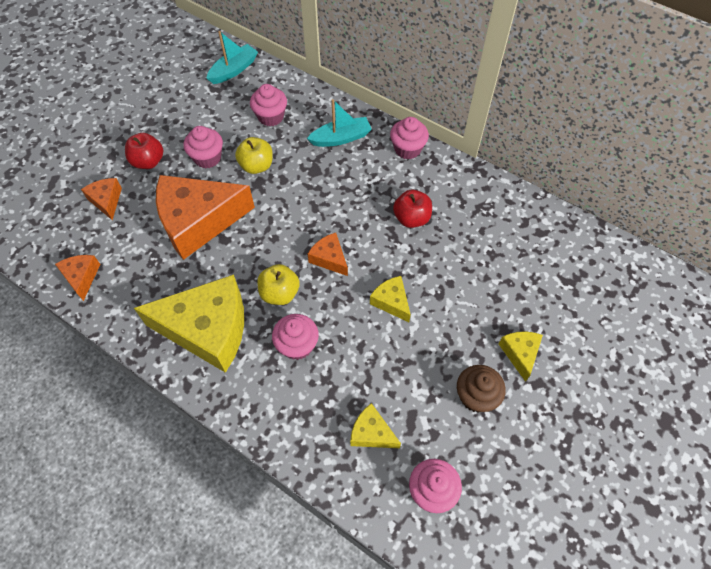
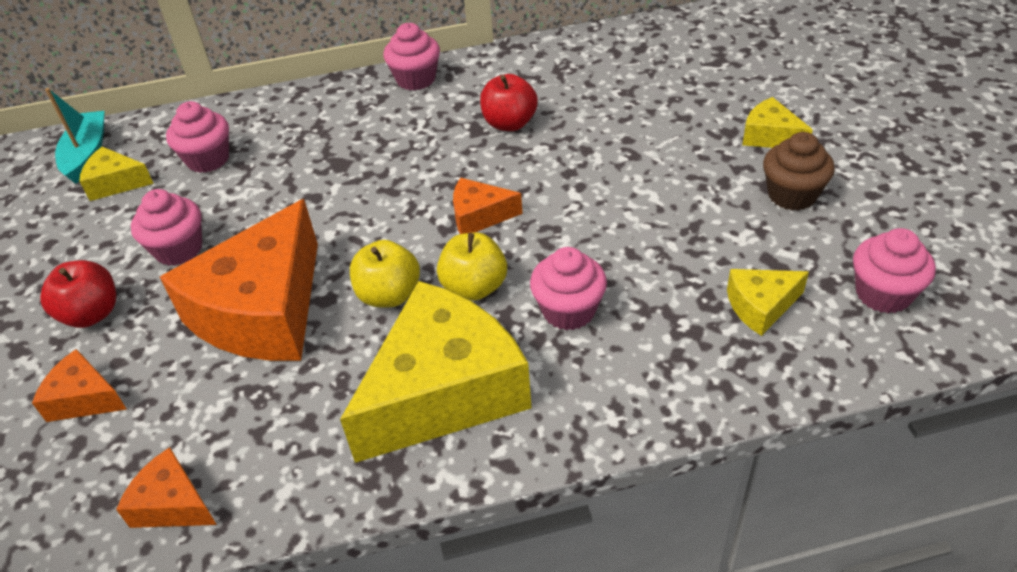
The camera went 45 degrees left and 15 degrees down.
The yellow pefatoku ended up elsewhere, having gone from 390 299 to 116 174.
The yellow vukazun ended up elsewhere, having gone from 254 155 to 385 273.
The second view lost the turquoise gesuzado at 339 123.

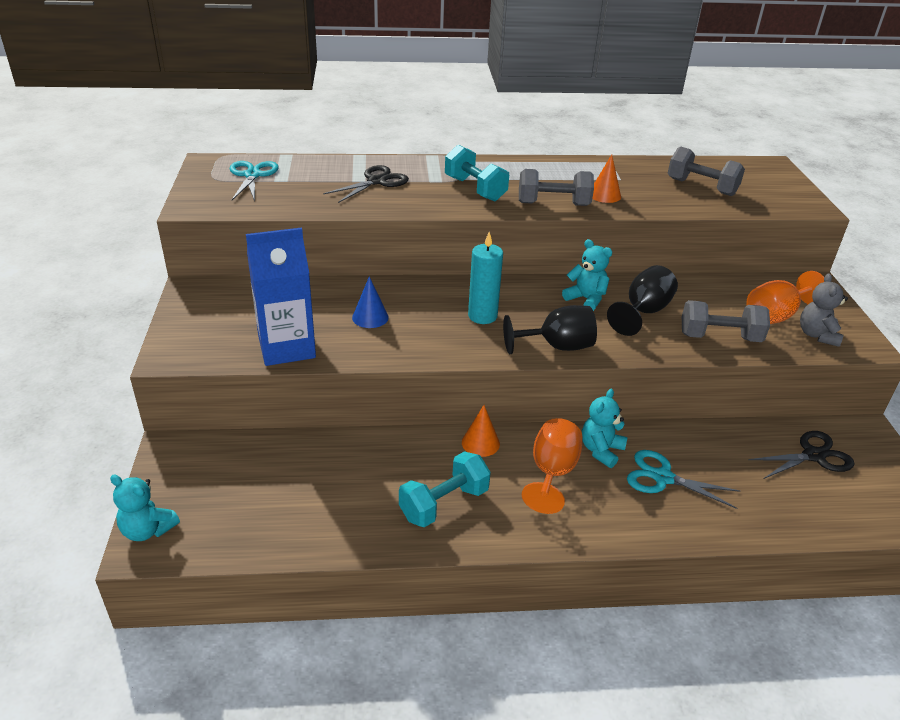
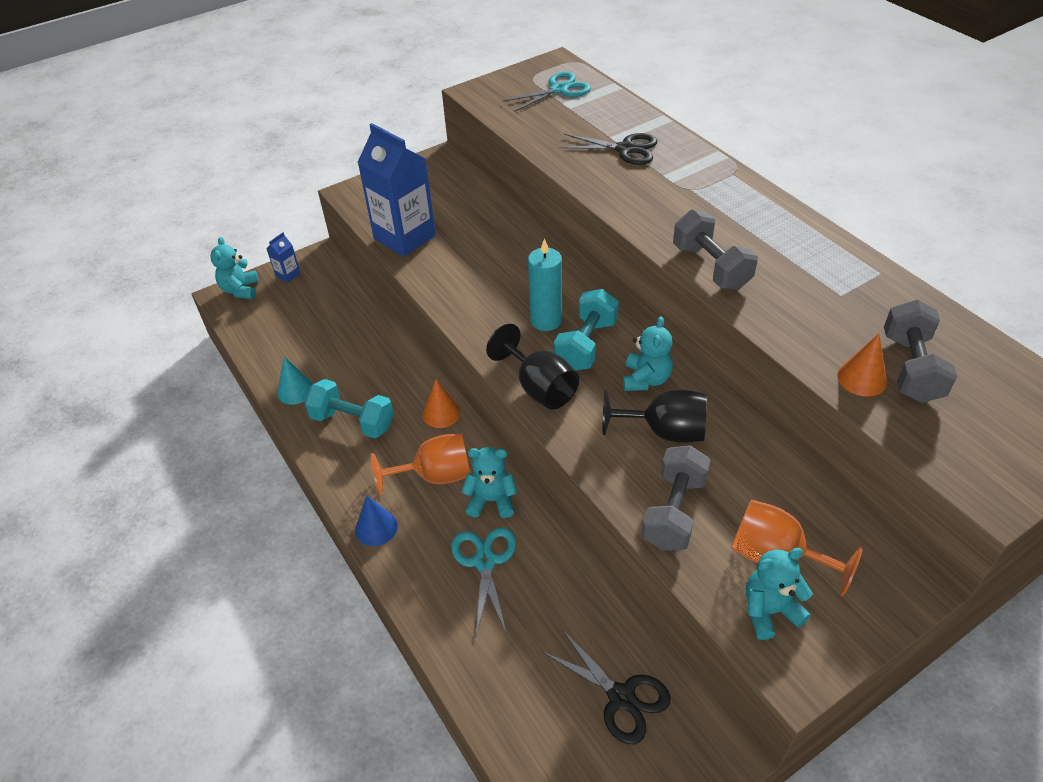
The camera went 65 degrees right and 10 degrees up.
The second view gained the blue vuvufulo at 283 257.
The second view gained the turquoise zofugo at 295 381.
The blue zofugo ended up elsewhere, having gone from 370 302 to 376 520.
The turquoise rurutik ended up elsewhere, having gone from 477 173 to 586 329.
The grey rurutik at 726 321 ended up facing another way, 45 degrees clockwise from before.
What was the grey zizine at 824 310 turned into the turquoise zizine at 779 594.
The orange zofugo ended up elsewhere, having gone from 606 178 to 862 365.

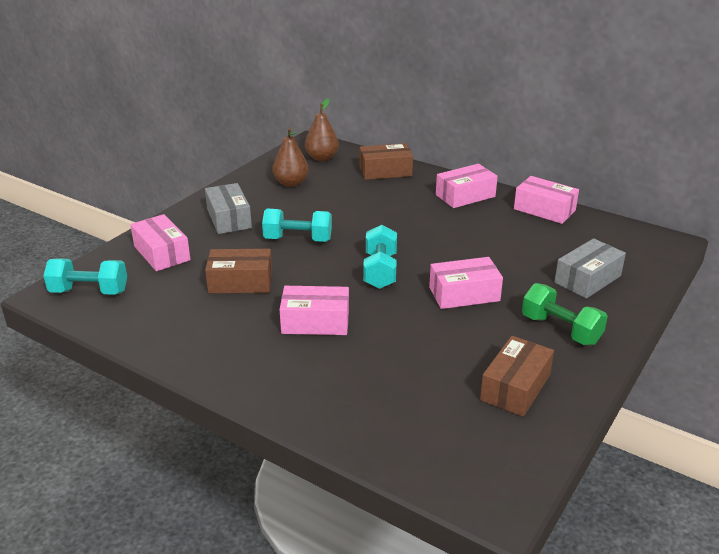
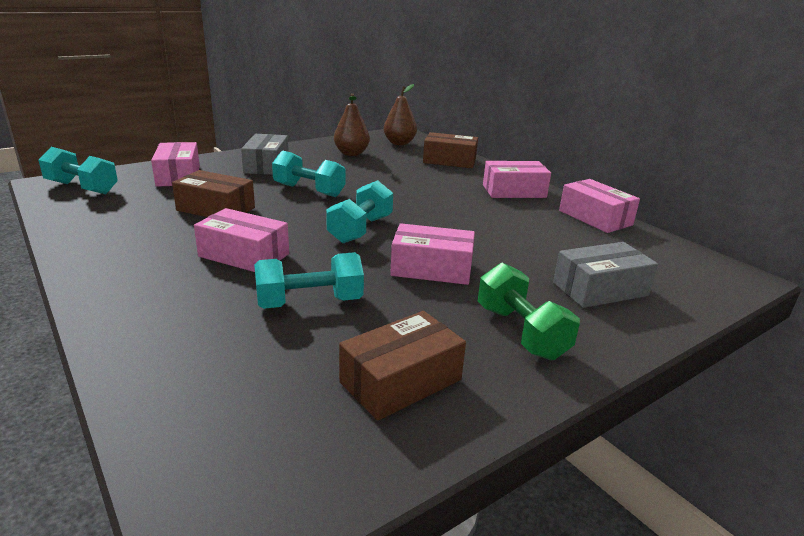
The camera went 20 degrees right and 5 degrees down.
The second view gained the turquoise rurutik at 309 280.

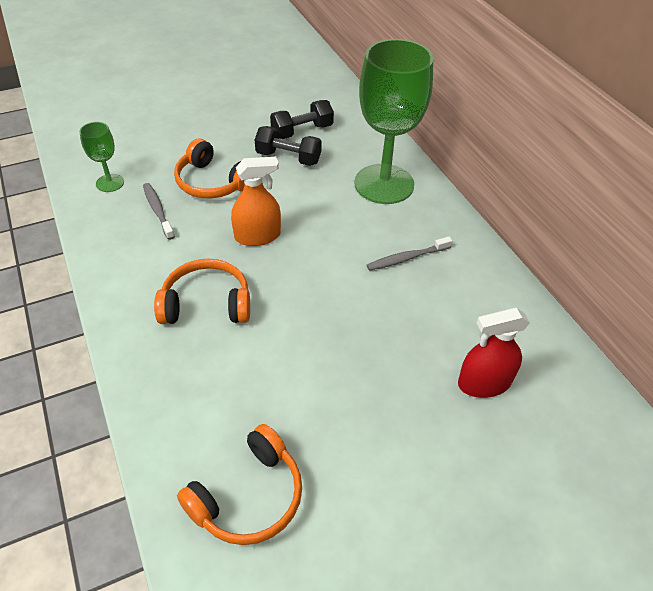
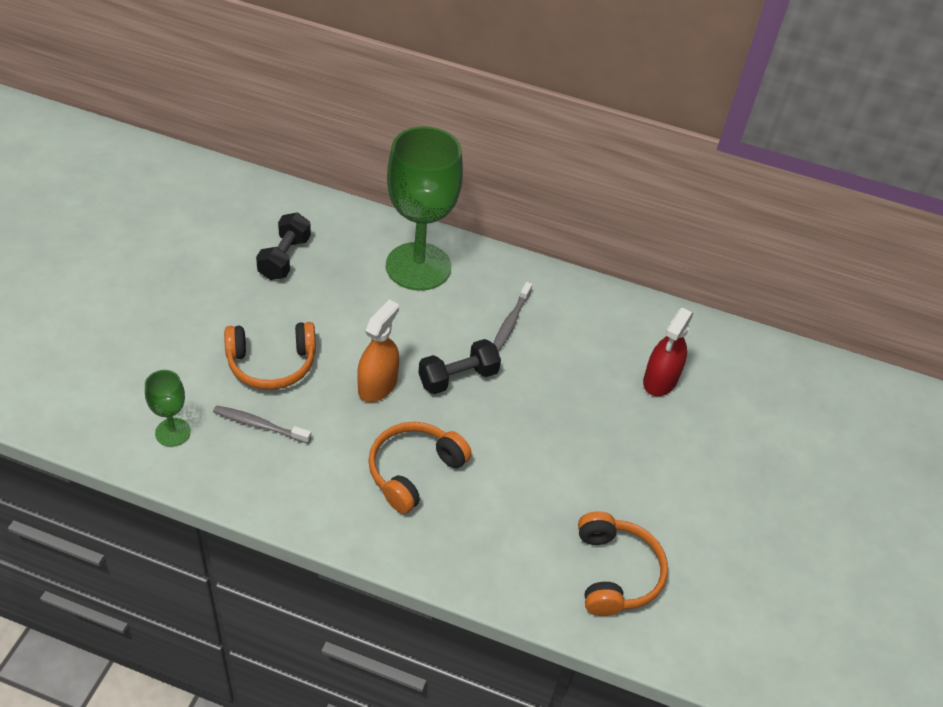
The camera went 50 degrees left and 0 degrees up.
The black rurutik ended up elsewhere, having gone from 288 146 to 459 366.

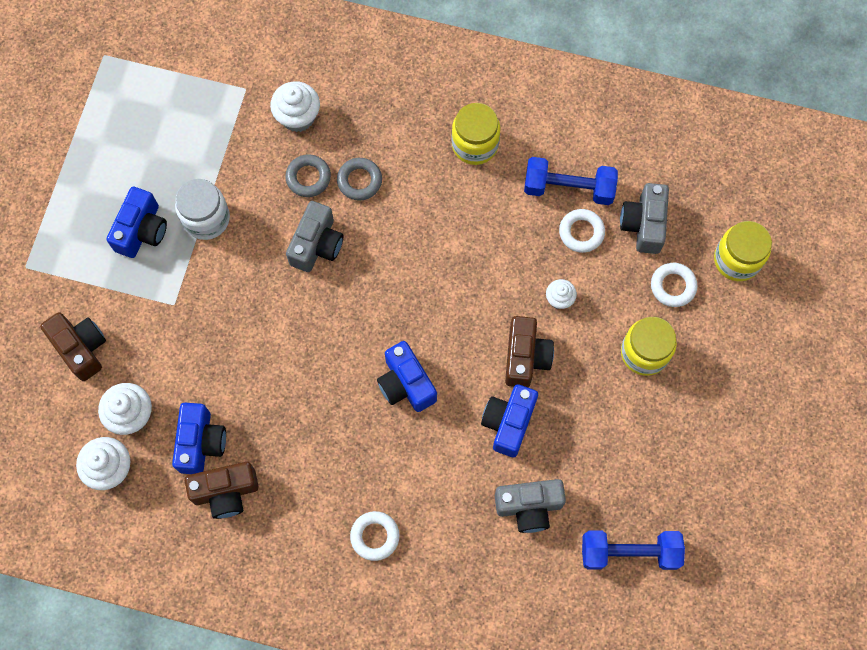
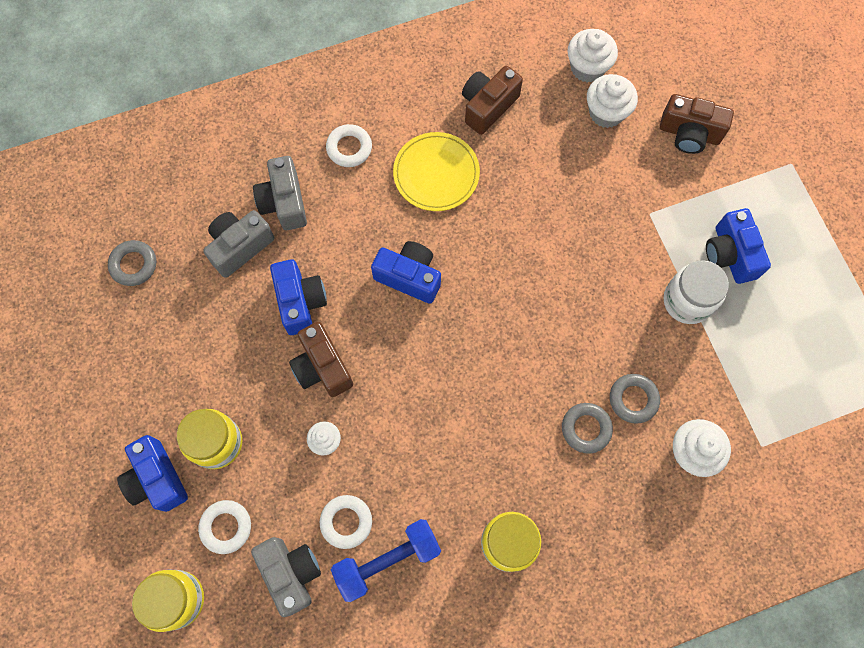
The camera went 145 degrees right and 0 degrees up.
Where the blue rurutik stood at 633 550, the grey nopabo came to stand at 132 263.
The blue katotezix ended up elsewhere, having gone from 199 438 to 152 473.
The grey katotezix ended up elsewhere, having gone from 314 236 to 280 193.
The second view gained the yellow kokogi at 436 171.

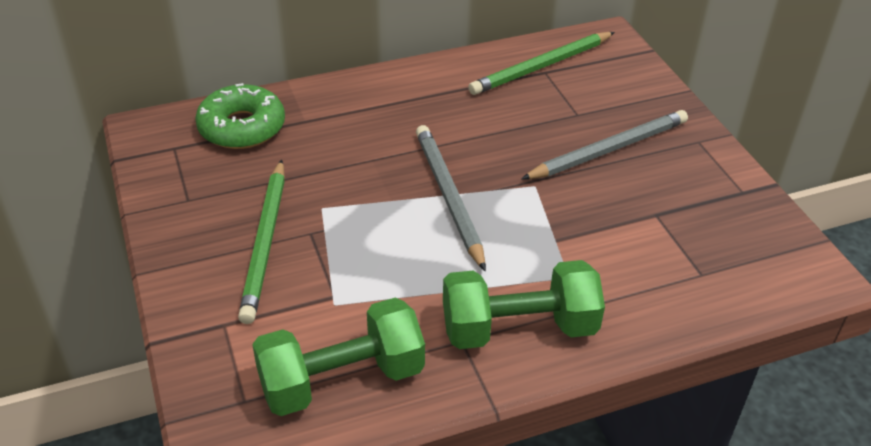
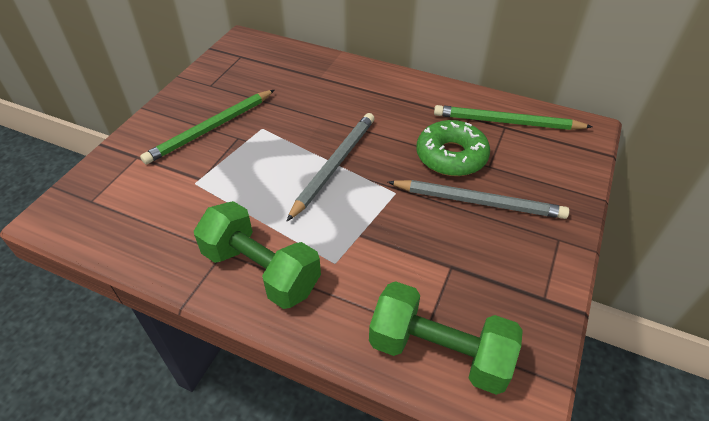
The camera went 45 degrees right and 5 degrees up.
The green rurutik ended up elsewhere, having gone from 338 357 to 446 338.
The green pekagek ended up elsewhere, having gone from 240 116 to 453 148.

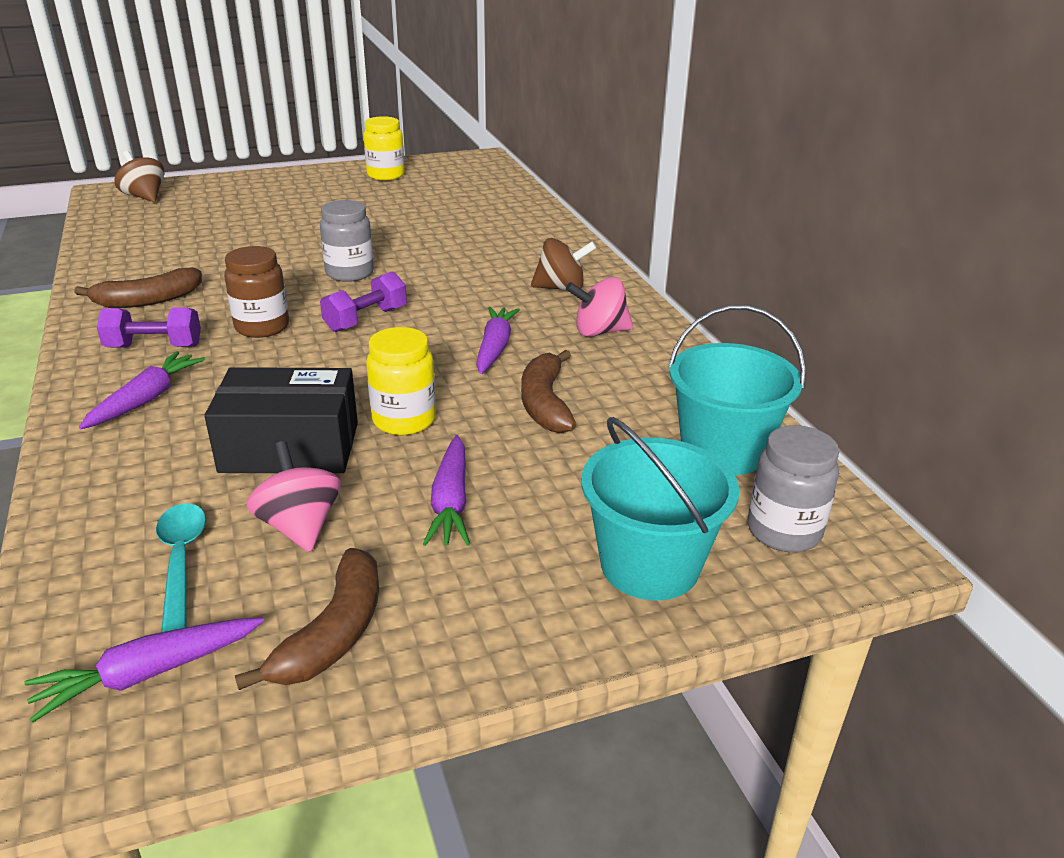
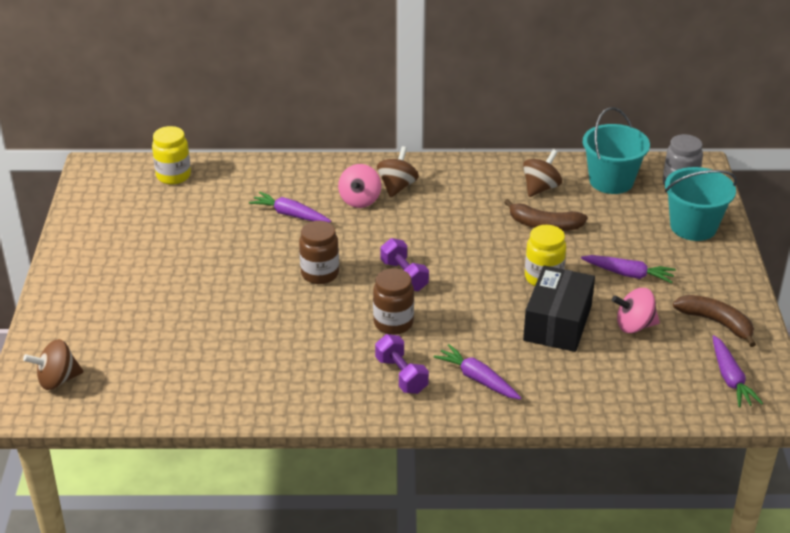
The camera went 70 degrees left and 5 degrees up.
The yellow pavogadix ended up elsewhere, having gone from 384 148 to 171 155.
The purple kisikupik ended up elsewhere, having gone from 498 340 to 290 207.
What was the grey pavogadix at 347 241 turned into the brown pavogadix at 319 252.
The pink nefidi ended up elsewhere, having gone from 599 307 to 359 186.
The purple rurutik at 149 327 ended up facing another way, 45 degrees counterclockwise from before.
The second view gained the brown nefidi at 542 173.
The second view lost the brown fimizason at 138 287.
The second view lost the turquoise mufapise at 181 567.

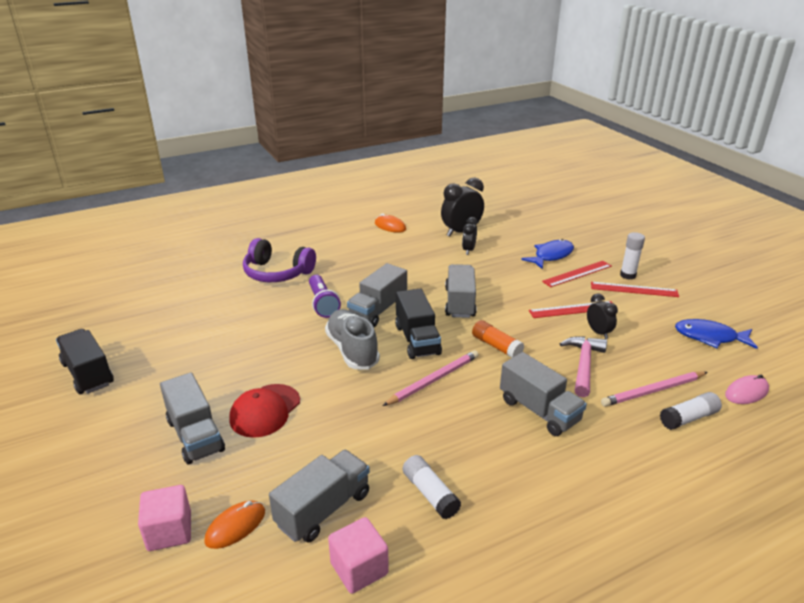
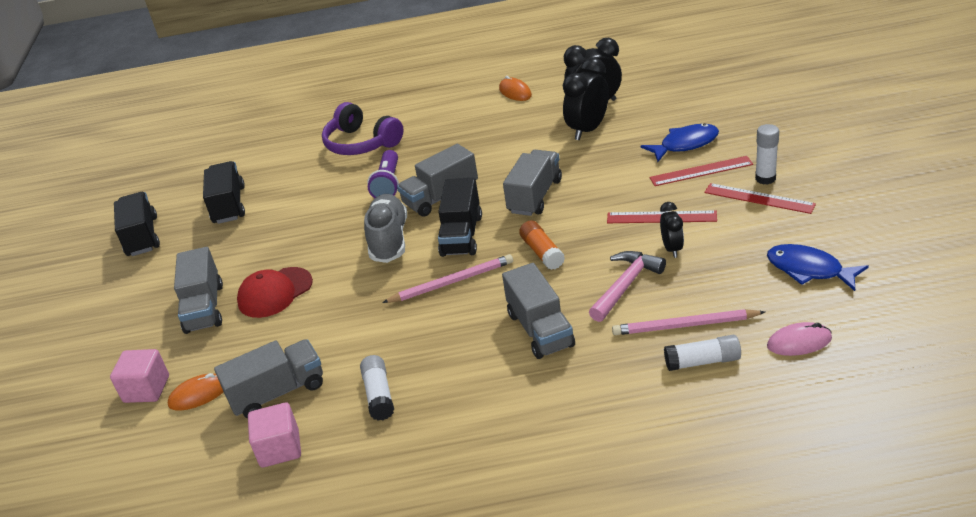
The camera went 25 degrees right and 5 degrees up.
The second view gained the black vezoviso at 224 192.
The size of the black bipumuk at 470 236 changed by a factor of 1.74.

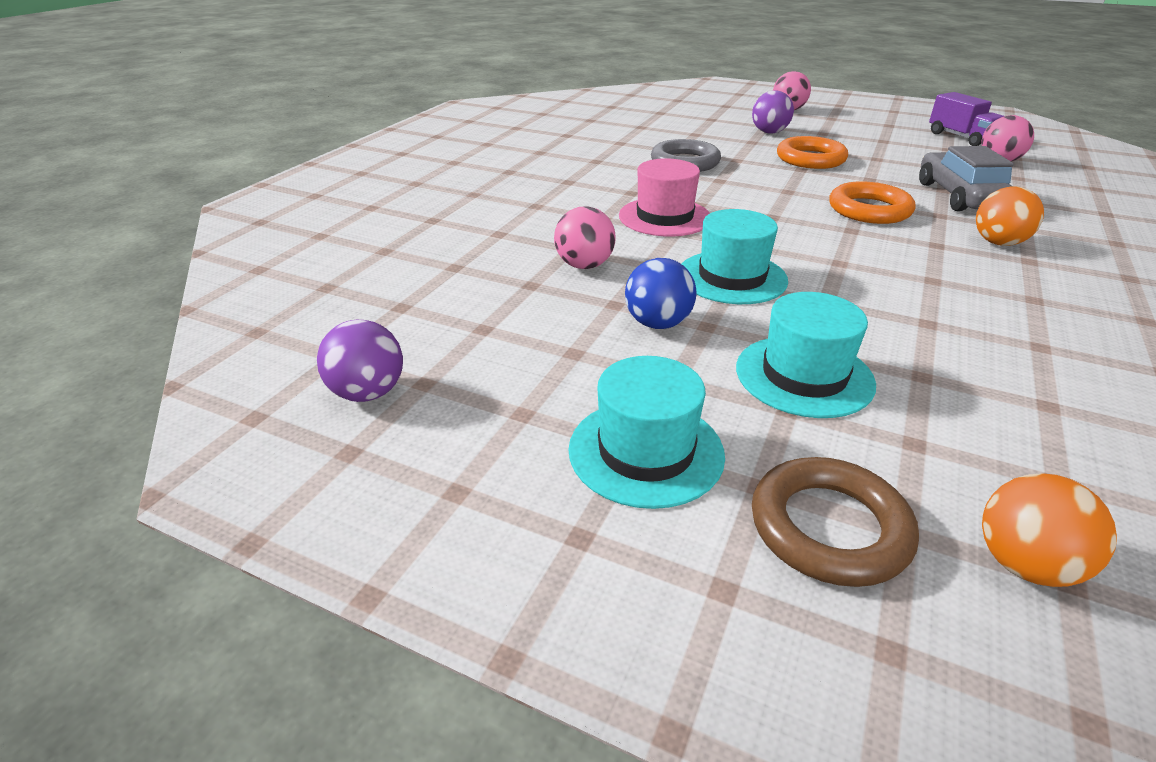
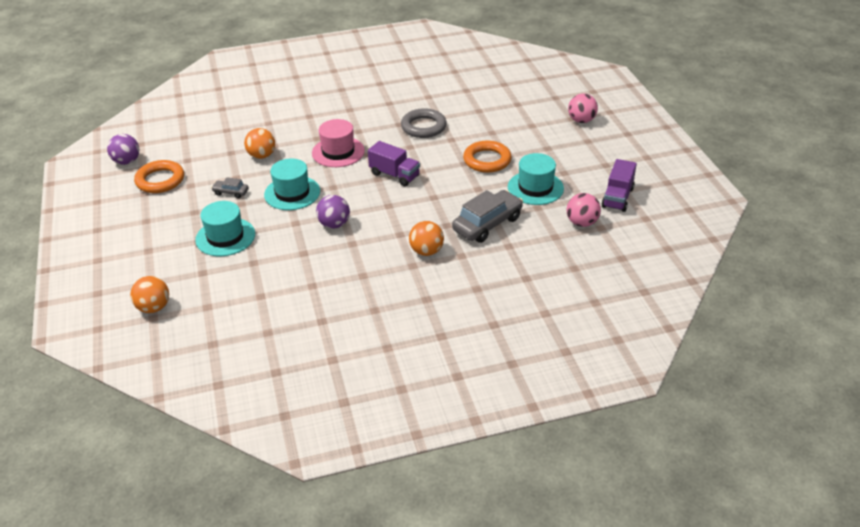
The camera went 50 degrees right and 5 degrees up.
The orange nopabo ended up elsewhere, having gone from 872 202 to 159 176.
Where the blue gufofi stood at 660 293, the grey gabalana came to stand at 230 187.
What was the pink gufofi at 584 237 turned into the orange gufofi at 259 143.
The purple gufofi ended up elsewhere, having gone from 773 111 to 333 211.
The second view gained the purple vezoviso at 394 163.
The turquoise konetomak ended up elsewhere, having gone from 646 432 to 536 179.
The second view lost the brown nopabo at 835 522.

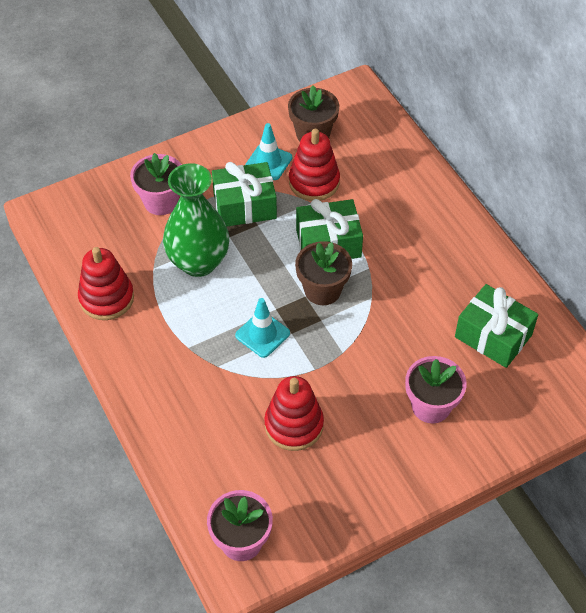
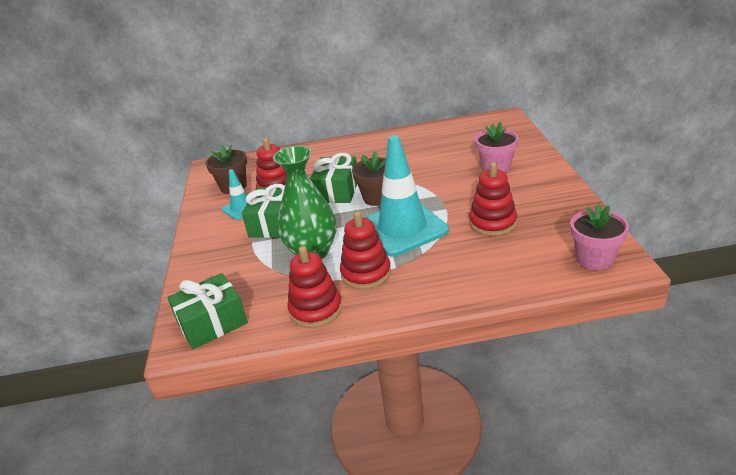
The camera went 65 degrees left and 20 degrees down.
The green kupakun ended up elsewhere, having gone from 496 326 to 207 311.
The second view gained the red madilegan at 365 250.
The size of the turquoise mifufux at 262 328 changed by a factor of 2.06.
The second view lost the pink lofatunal at 156 184.

